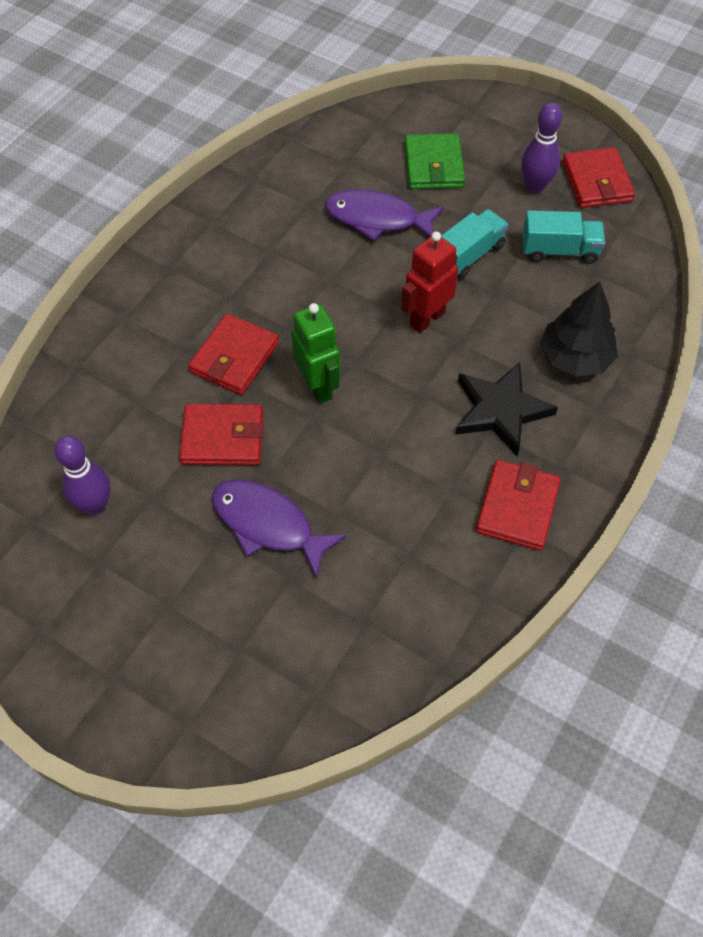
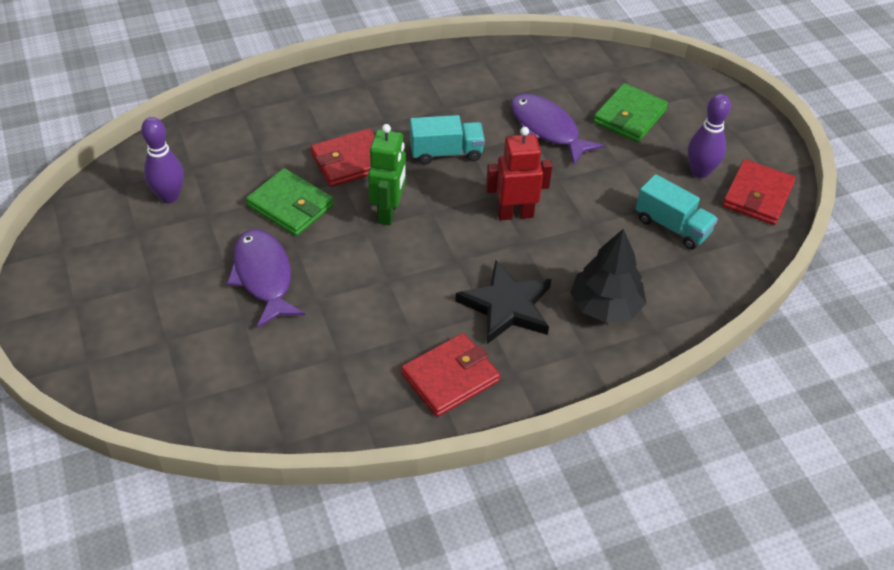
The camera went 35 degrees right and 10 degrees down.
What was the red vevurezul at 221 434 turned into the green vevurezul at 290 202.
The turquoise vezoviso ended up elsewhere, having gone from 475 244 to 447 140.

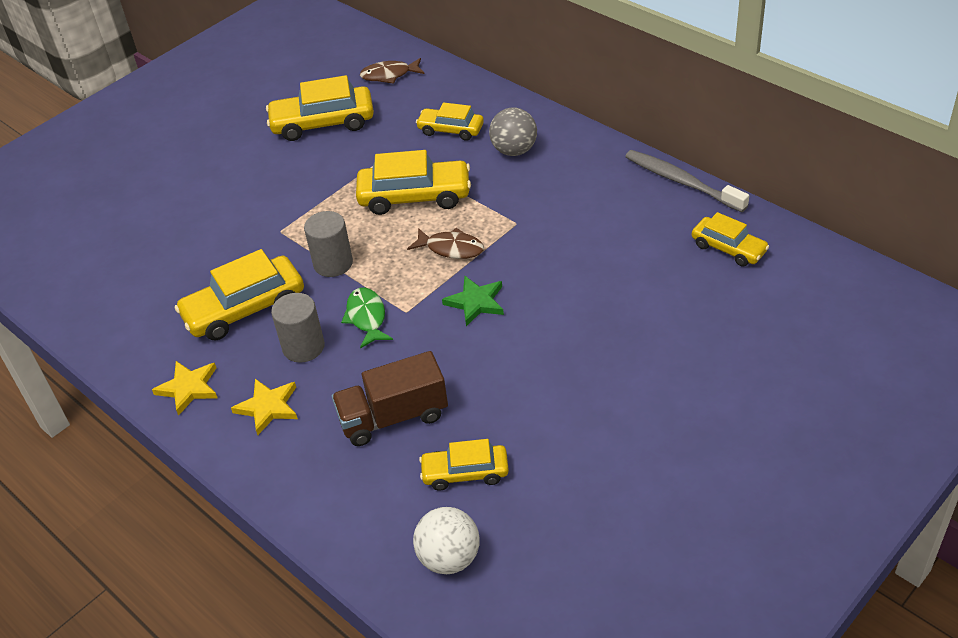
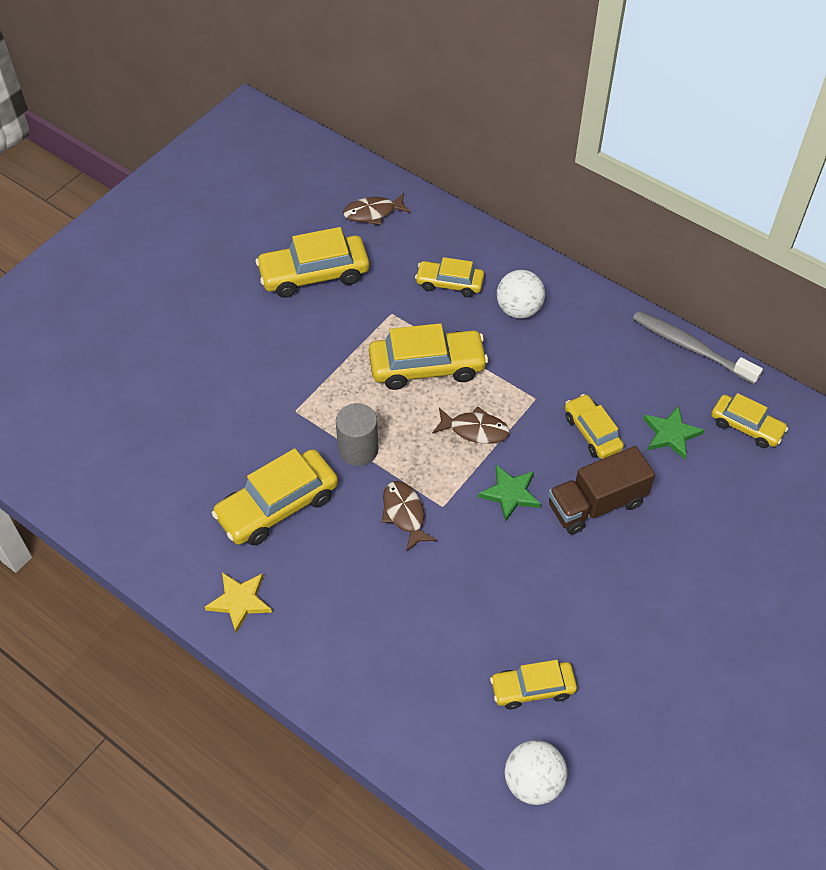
The camera went 10 degrees left and 10 degrees up.
What was the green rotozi at 367 318 turned into the brown rotozi at 409 516.
What was the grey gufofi at 513 132 turned into the white gufofi at 521 294.
The brown vezoviso ended up elsewhere, having gone from 390 398 to 601 490.
The second view gained the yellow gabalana at 594 426.
The second view gained the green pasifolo at 673 432.
The second view lost the yellow pasifolo at 264 407.
The second view lost the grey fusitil at 298 328.

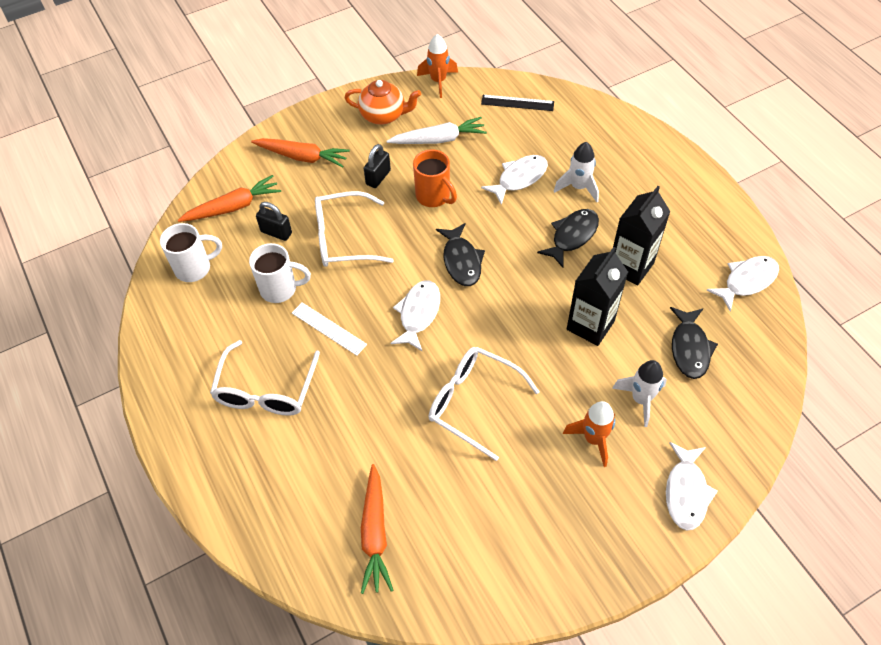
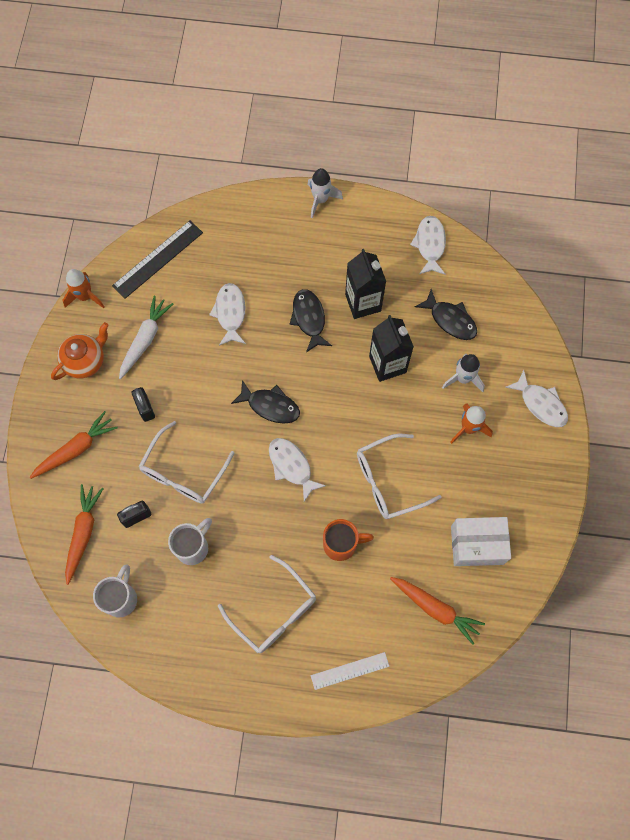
The camera went 55 degrees left and 15 degrees up.
The size of the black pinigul at 517 103 changed by a factor of 1.54.
The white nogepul ended up elsewhere, having gone from 576 172 to 325 193.
The white pinigul ended up elsewhere, having gone from 329 329 to 350 671.
The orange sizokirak ended up elsewhere, having gone from 435 178 to 348 540.
The second view gained the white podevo at 481 541.

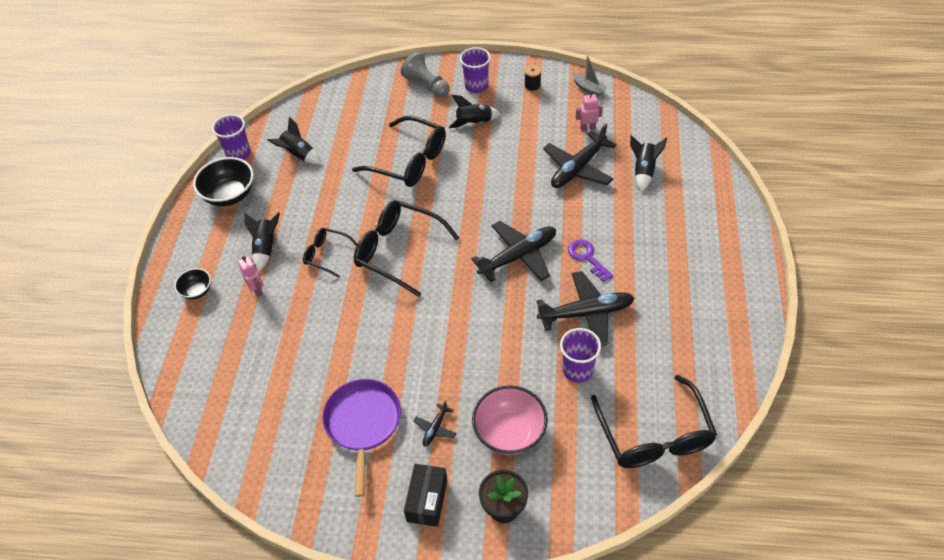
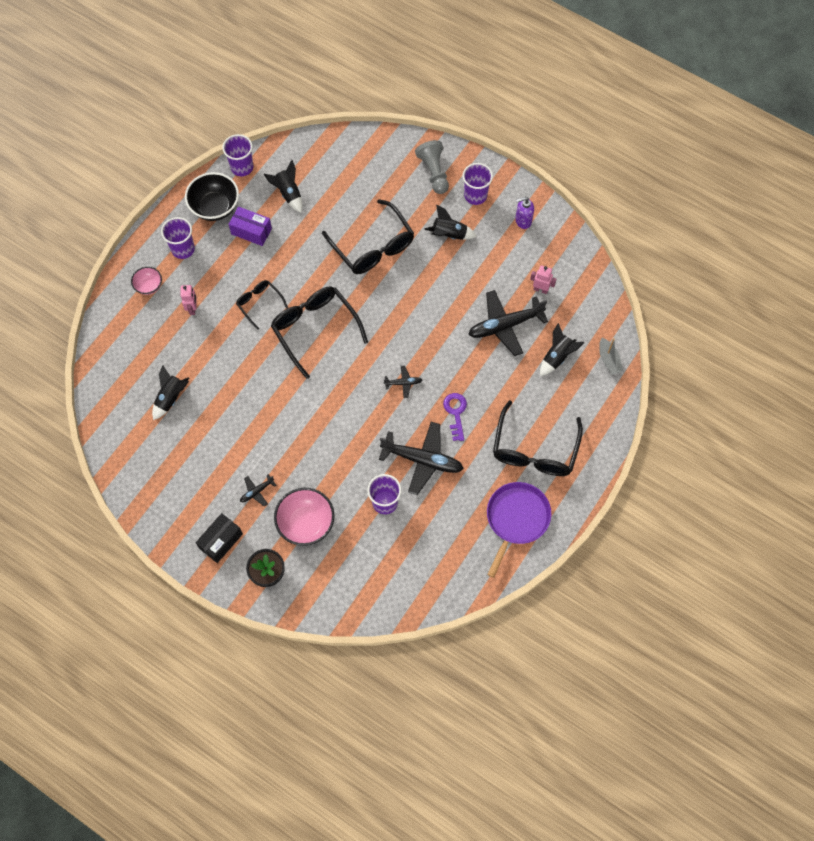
The camera went 25 degrees right and 15 degrees up.
What was the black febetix at 192 284 turned into the pink febetix at 146 281.
The black nogepul ended up elsewhere, having gone from 262 241 to 170 392.
The second view gained the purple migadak at 178 238.
The second view gained the purple podevo at 250 226.
The size of the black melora at 513 251 changed by a factor of 0.46.
The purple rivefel ended up elsewhere, having gone from 361 438 to 519 530.
The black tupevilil ended up elsewhere, having gone from 654 421 to 538 438.
Where the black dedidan stood at 532 78, the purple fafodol came to stand at 524 213.
The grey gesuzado ended up elsewhere, having gone from 590 76 to 611 356.

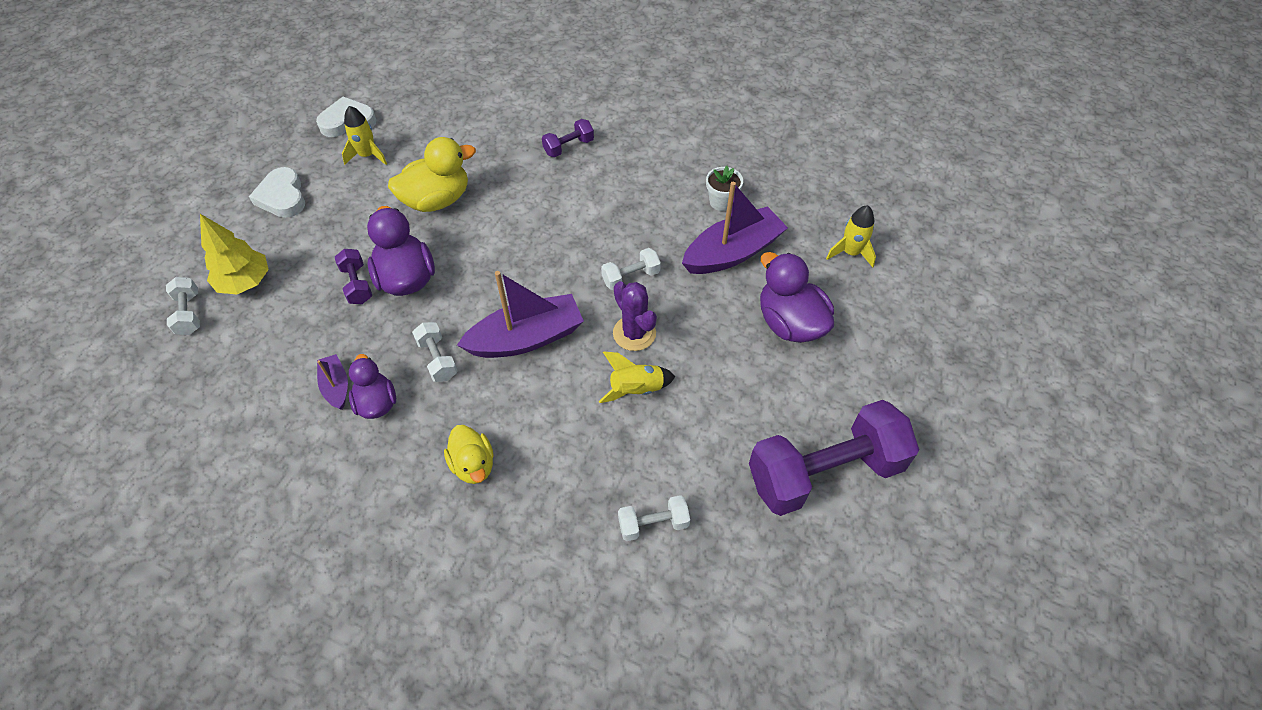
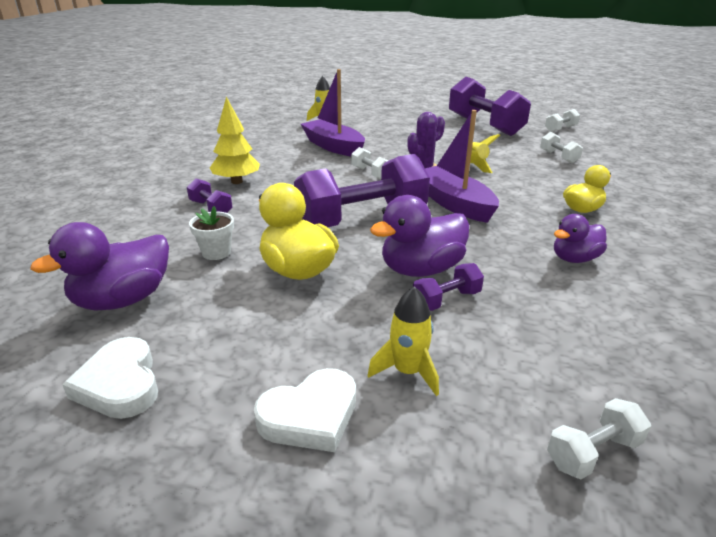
The camera went 100 degrees left and 25 degrees down.
The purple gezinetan ended up elsewhere, having gone from 797 297 to 99 266.
The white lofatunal ended up elsewhere, having gone from 724 188 to 211 233.
The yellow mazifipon ended up elsewhere, having gone from 234 254 to 235 140.
The second view gained the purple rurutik at 362 190.
The yellow nogepul ended up elsewhere, having gone from 364 135 to 403 341.
The white rurutik ended up elsewhere, having gone from 435 352 to 562 120.
The second view lost the purple gesuzado at 332 382.

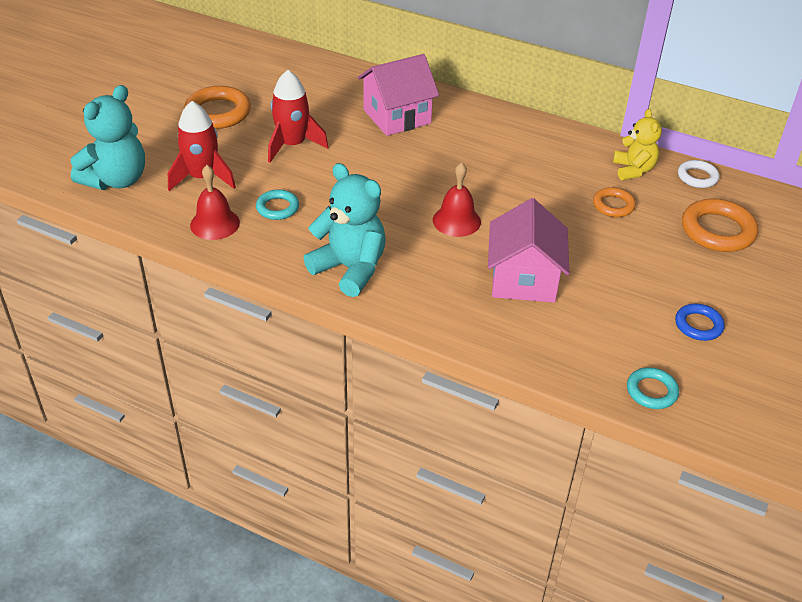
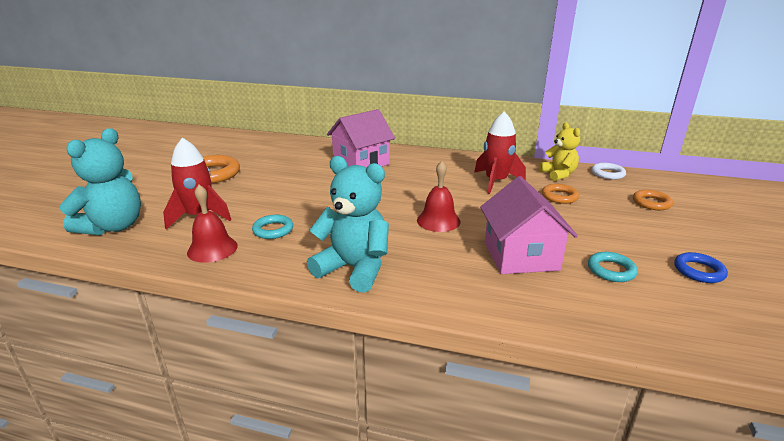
The camera went 10 degrees left and 15 degrees down.
The red nogepul ended up elsewhere, having gone from 298 116 to 500 152.
The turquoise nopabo ended up elsewhere, having gone from 653 388 to 613 267.
The size of the orange nopabo at 720 225 changed by a factor of 0.58.

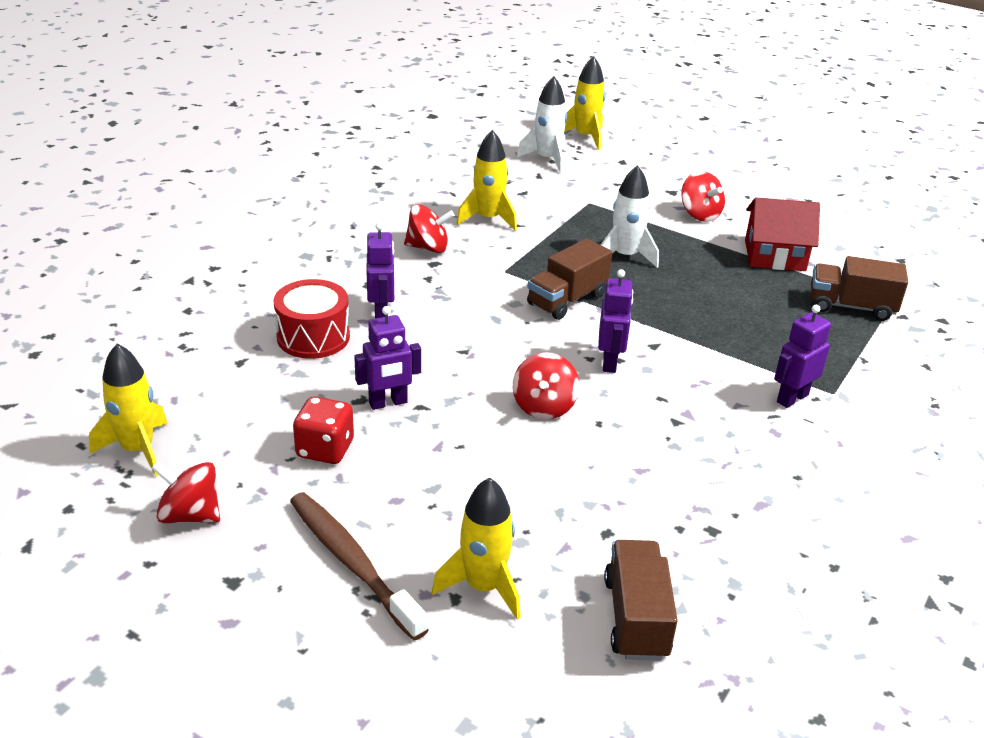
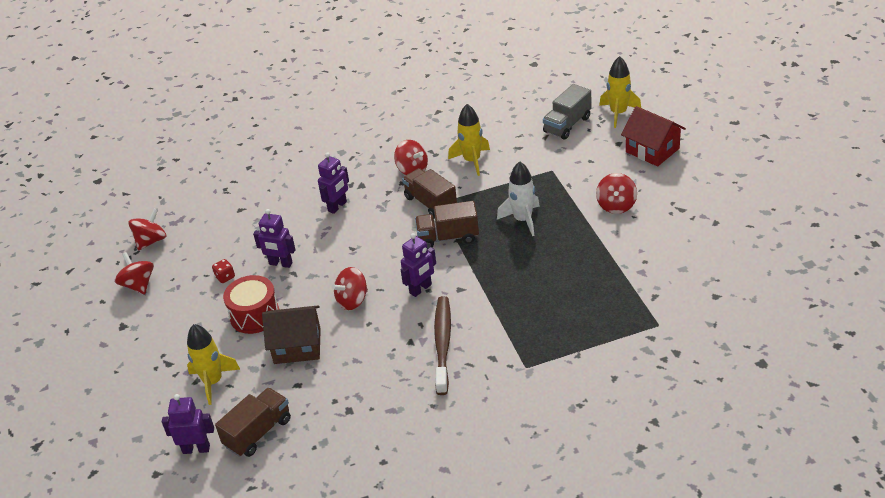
The camera went 45 degrees right and 5 degrees up.
Where the yellow nogepul stood at 128 410, the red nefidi came to stand at 147 230.
The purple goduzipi ended up elsewhere, having gone from 802 356 to 188 424.
The size of the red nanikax at 323 430 changed by a factor of 0.58.
The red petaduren ended up elsewhere, having gone from 311 319 to 251 304.
The second view gained the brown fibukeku at 291 334.
The brown vezoviso ended up elsewhere, having gone from 859 288 to 429 193.
The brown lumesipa ended up elsewhere, having gone from 359 566 to 442 345.
Where the white nogepul stood at 542 124, the grey vezoviso came to stand at 567 112.
The red fibukeku ended up elsewhere, having gone from 782 234 to 653 136.

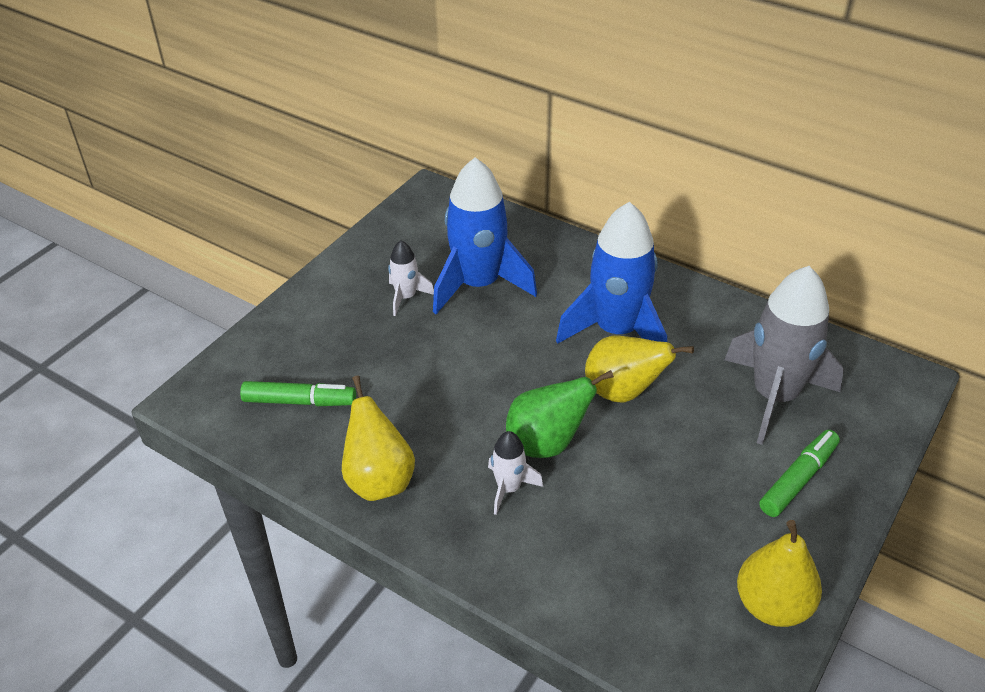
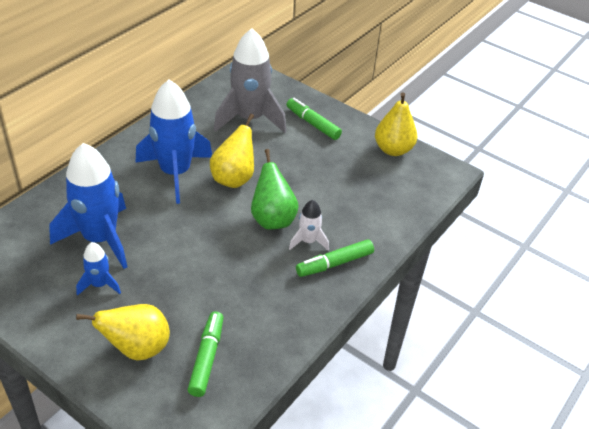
The camera went 90 degrees left and 0 degrees up.
What was the white nogepul at 411 278 turned into the blue nogepul at 98 269.
The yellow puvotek ended up elsewhere, having gone from 378 438 to 123 332.
The second view gained the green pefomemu at 335 258.

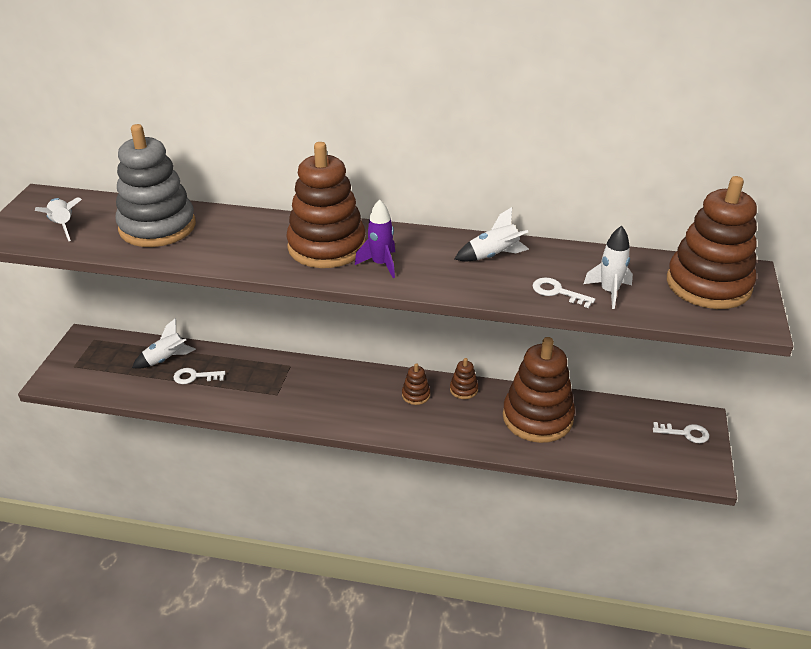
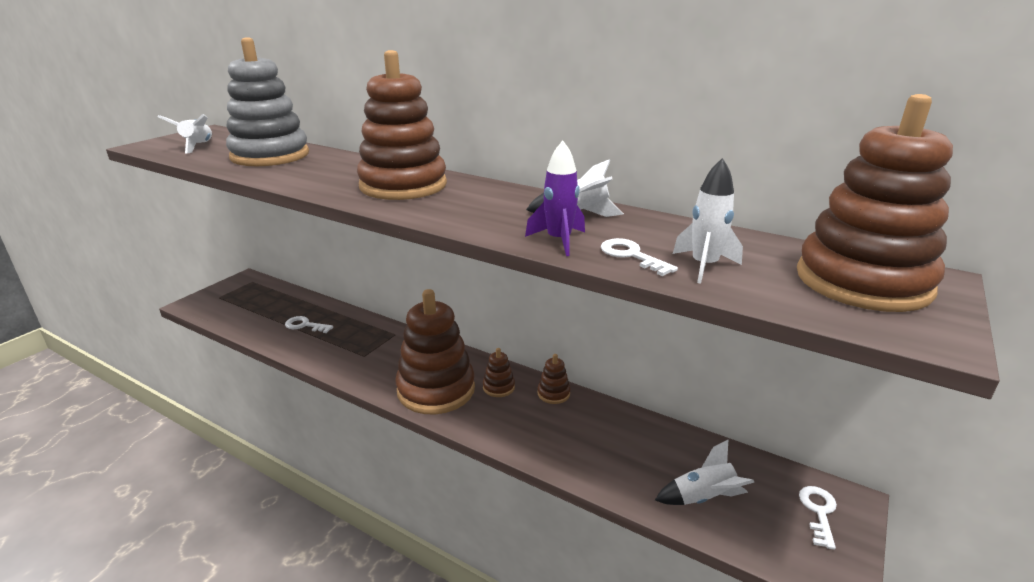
The camera went 20 degrees right and 10 degrees down.
The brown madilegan ended up elsewhere, having gone from 539 390 to 435 351.
The purple nogepul ended up elsewhere, having gone from 375 238 to 555 198.
The white nogepul ended up elsewhere, having gone from 164 343 to 704 472.
The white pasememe at 681 432 ended up facing another way, 105 degrees counterclockwise from before.

